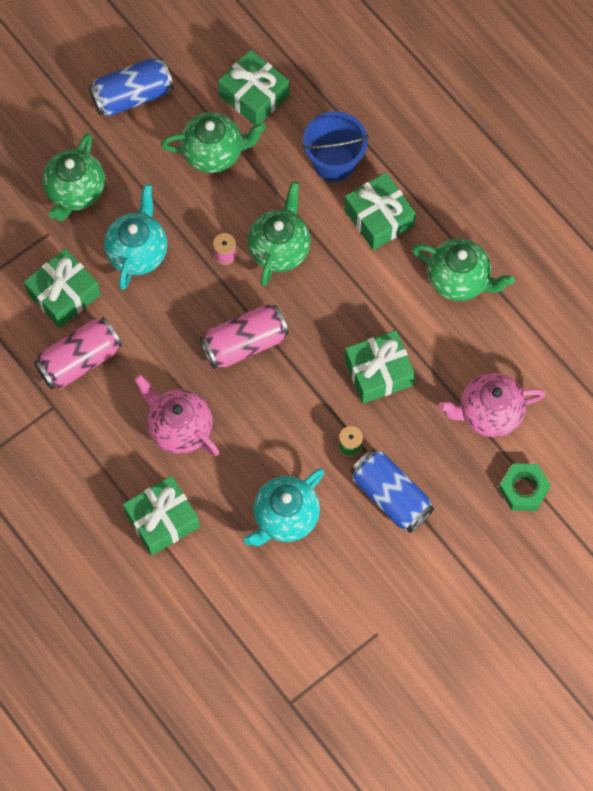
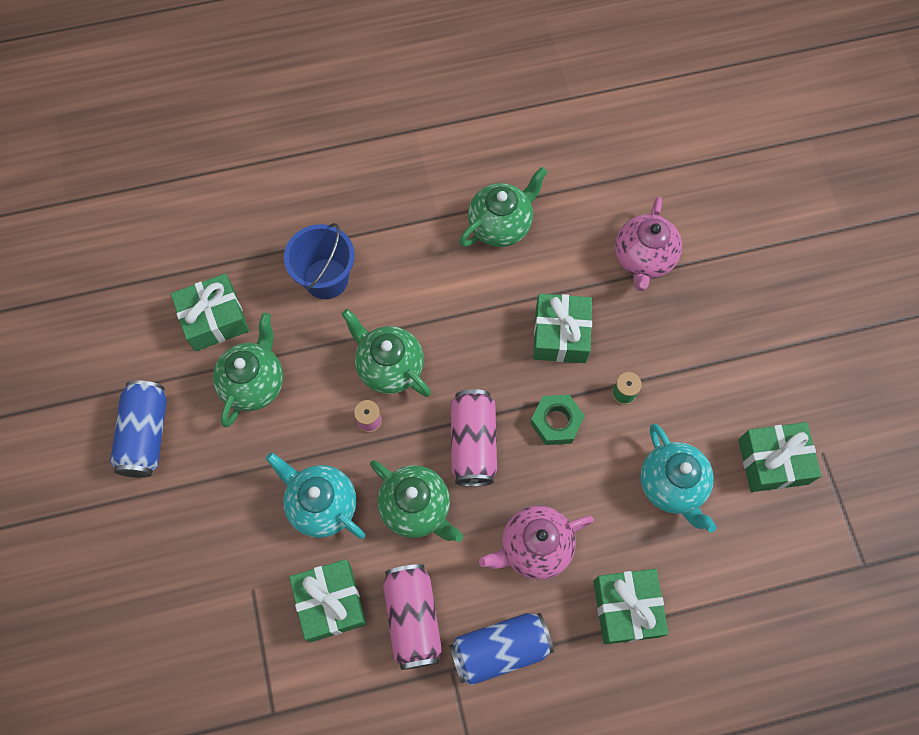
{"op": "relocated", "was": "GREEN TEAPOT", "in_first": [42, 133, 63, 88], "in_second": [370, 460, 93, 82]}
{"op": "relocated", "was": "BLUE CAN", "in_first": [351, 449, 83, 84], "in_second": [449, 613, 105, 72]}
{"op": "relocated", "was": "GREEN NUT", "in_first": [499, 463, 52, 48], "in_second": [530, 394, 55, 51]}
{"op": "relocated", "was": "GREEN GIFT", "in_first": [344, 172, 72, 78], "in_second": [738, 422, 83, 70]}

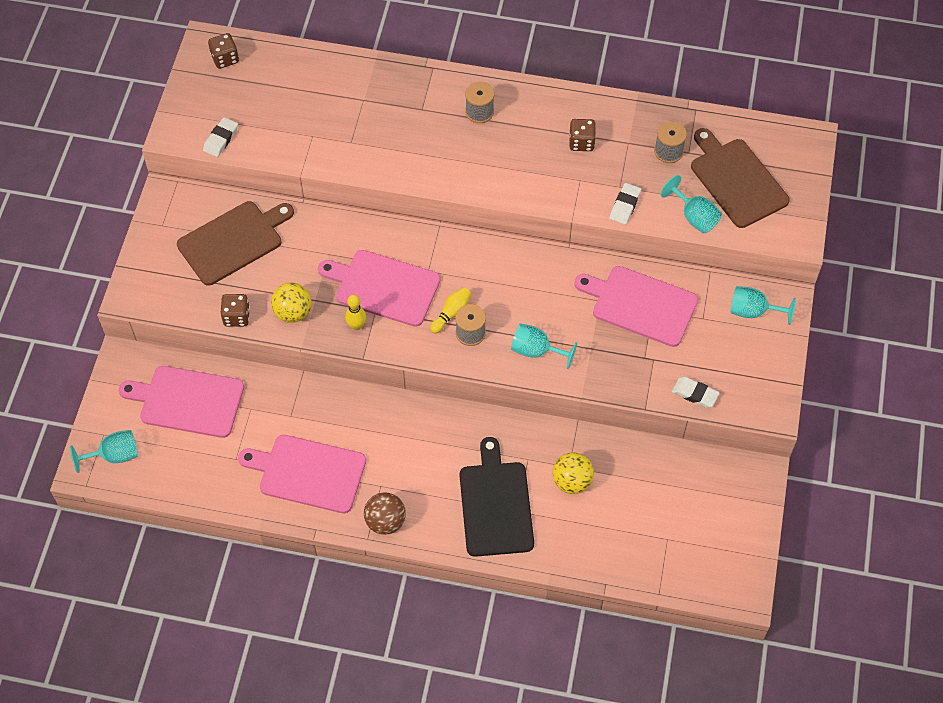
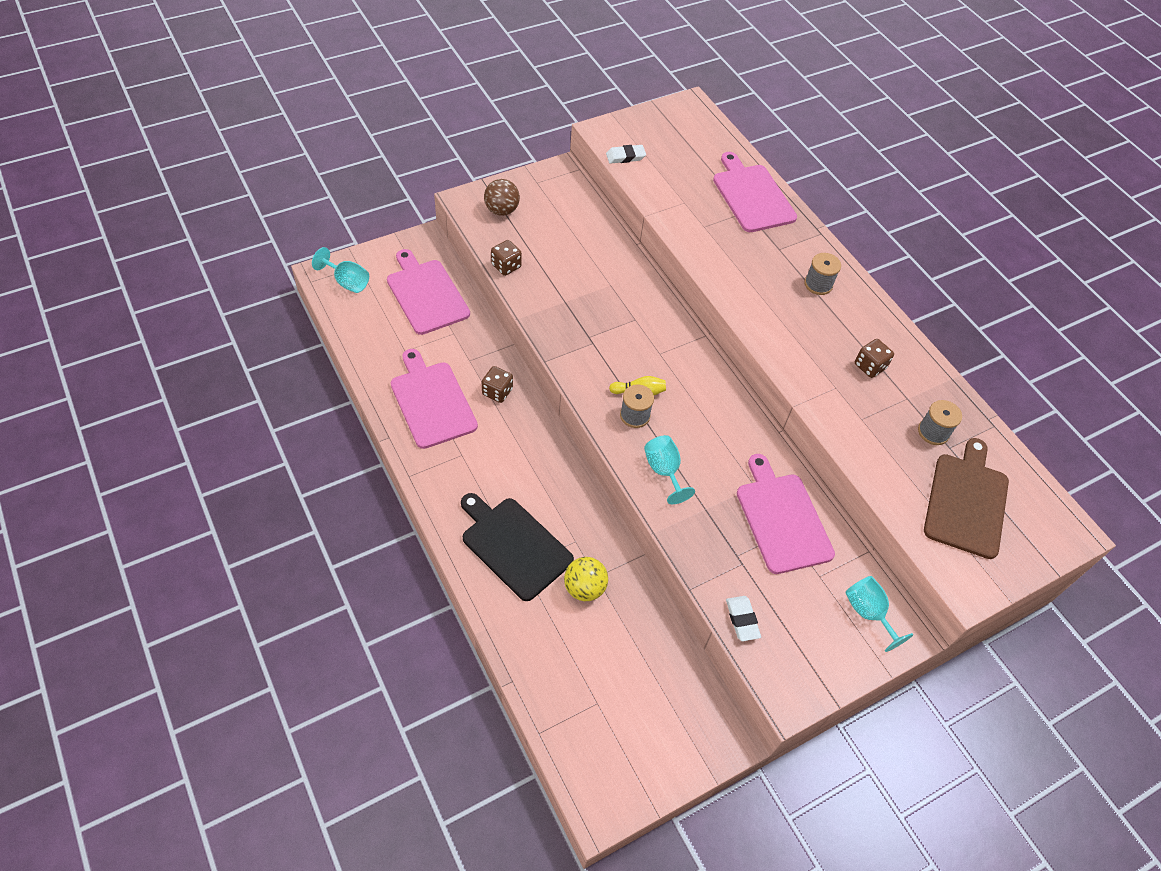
{"op": "spun", "was": "BLACK CUTTING BOARD", "in_first": [459, 437, 75, 120], "in_second": [461, 493, 113, 108], "clockwise": -90}
{"op": "relocated", "was": "BROWN DICE", "in_first": [208, 33, 31, 36], "in_second": [482, 366, 31, 37]}
{"op": "relocated", "was": "BROWN BALL", "in_first": [364, 492, 42, 43], "in_second": [484, 179, 36, 37]}
{"op": "relocated", "was": "PINK CUTTING BOARD", "in_first": [318, 250, 122, 77], "in_second": [713, 152, 84, 80]}
{"op": "missing", "was": "BROWN CUTTING BOARD", "in_first": [177, 201, 117, 85]}
{"op": "missing", "was": "YELLOW BALL", "in_first": [271, 282, 41, 41]}
{"op": "missing", "was": "YELLOW BOWLING PIN", "in_first": [345, 295, 21, 35]}
{"op": "missing", "was": "WHITE ERASER", "in_first": [610, 183, 31, 42]}
{"op": "missing", "was": "TURQUOISE GOBLET", "in_first": [661, 175, 61, 58]}

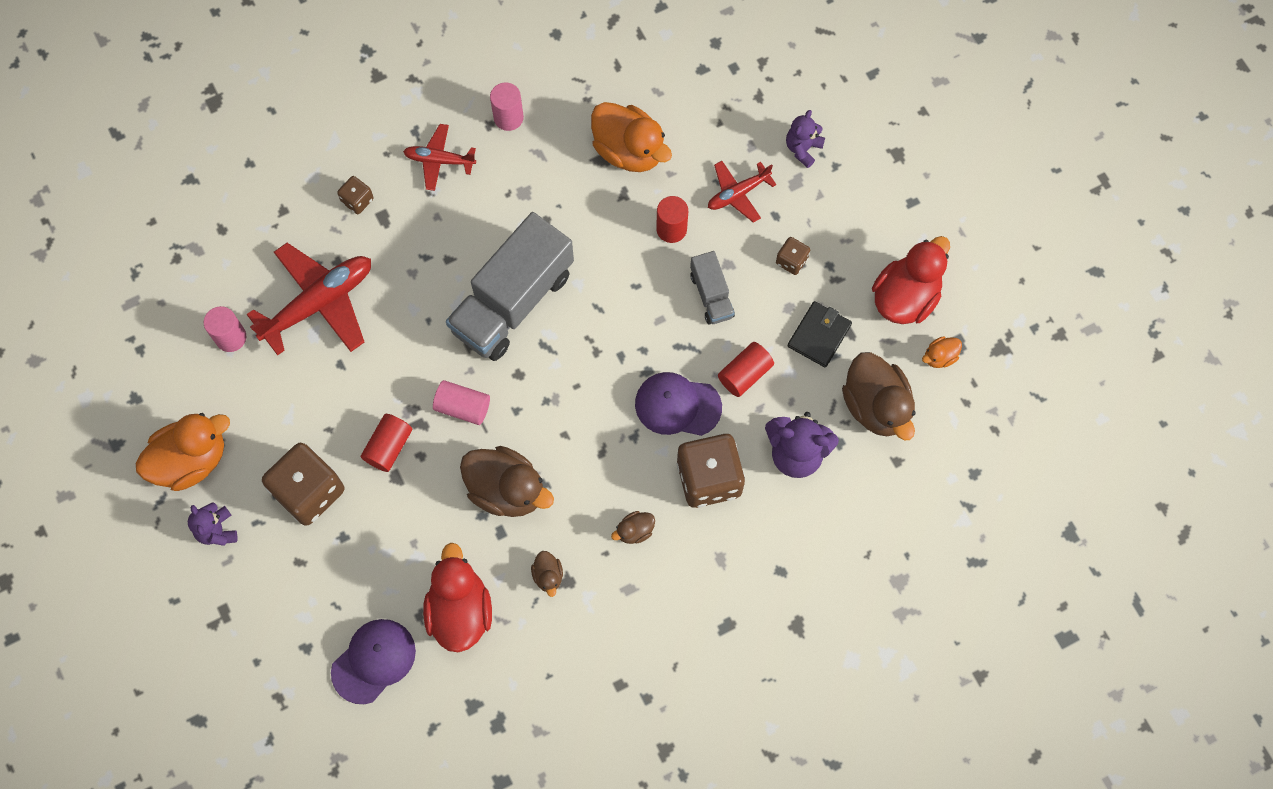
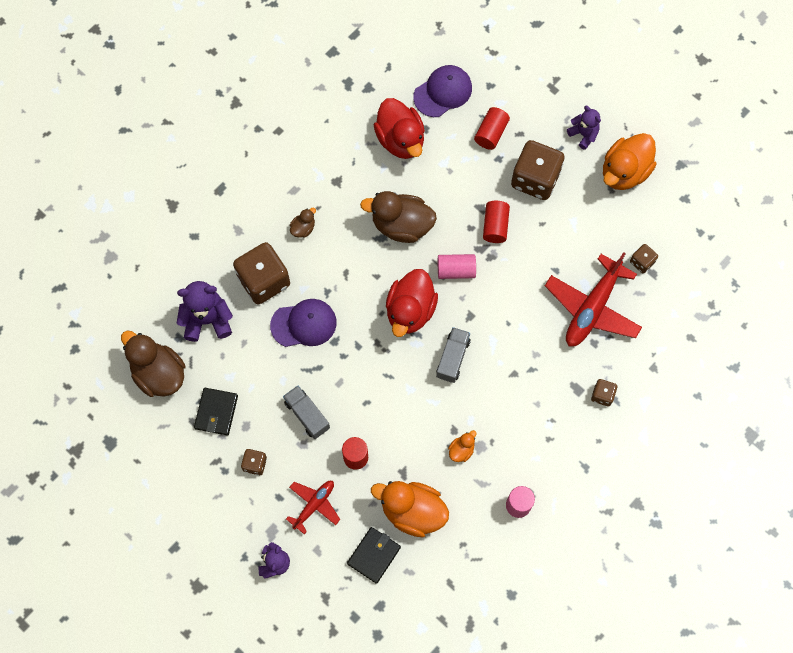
{"op": "appeared", "now": "BLACK WALLET", "in_second": [347, 527, 54, 57]}
{"op": "relocated", "was": "RED DUCK", "in_first": [872, 236, 78, 88], "in_second": [386, 269, 52, 68]}
{"op": "spun", "was": "PURPLE CAP", "in_first": [331, 619, 85, 85], "in_second": [413, 65, 59, 52], "clockwise": -150}
{"op": "size", "was": "GREY TRUCK", "in_first": [446, 212, 128, 149], "in_second": [436, 327, 35, 56], "ratio": 0.48}
{"op": "relocated", "was": "ORANGE DUCK", "in_first": [922, 336, 40, 32], "in_second": [448, 430, 29, 32]}
{"op": "relocated", "was": "RED CYLINDER", "in_first": [718, 342, 56, 55], "in_second": [474, 107, 36, 43]}
{"op": "exchanged", "was": "PINK CYLINDER", "now": "BROWN DICE", "in_first": [204, 306, 42, 46], "in_second": [630, 244, 28, 29]}
{"op": "missing", "was": "RED PLANE", "in_first": [403, 124, 73, 67]}
{"op": "missing", "was": "BROWN DUCK", "in_first": [531, 551, 32, 46]}

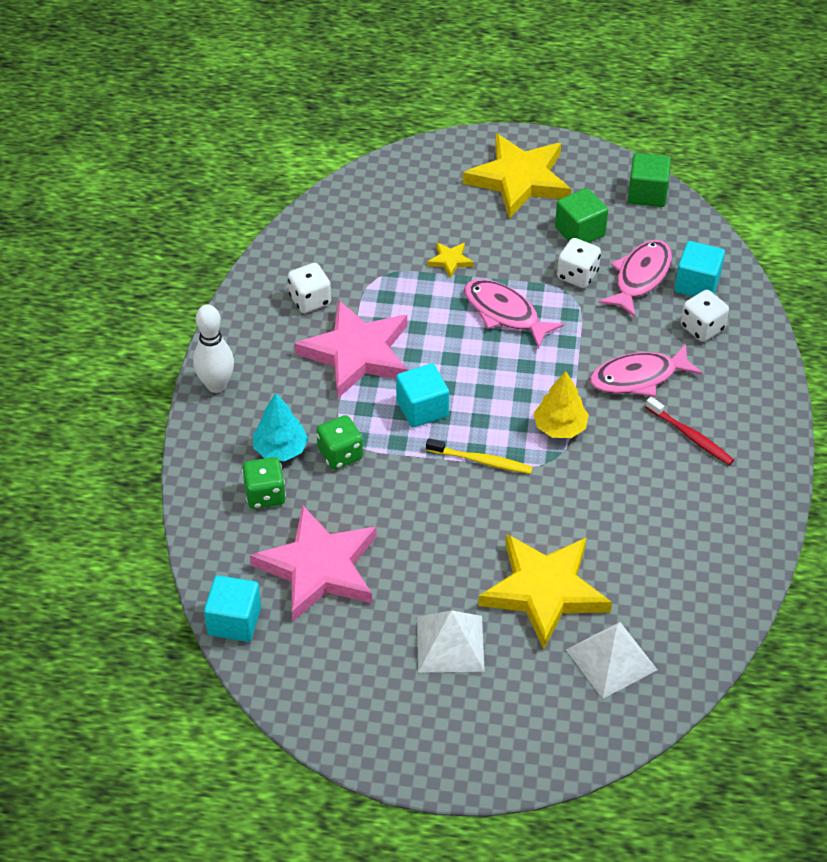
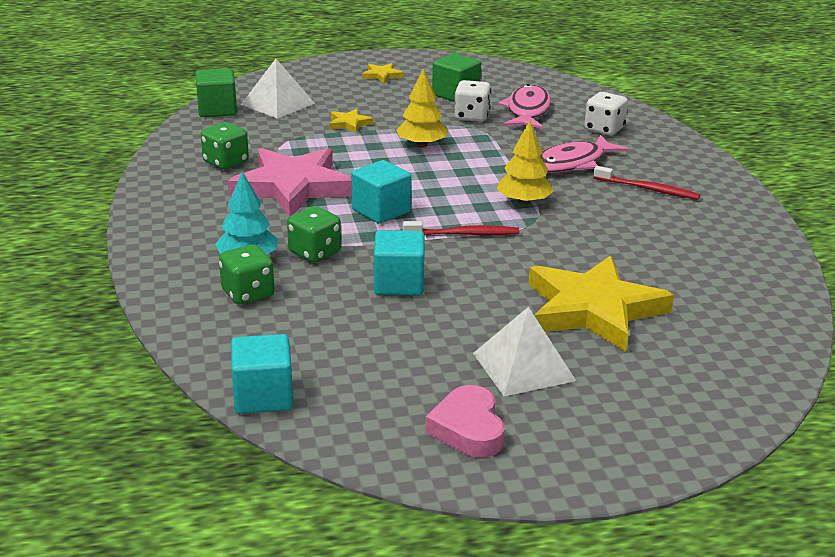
{"op": "relocated", "was": "GREEN CUBE", "in_first": [628, 153, 43, 54], "in_second": [195, 68, 42, 49]}
{"op": "colour", "was": "WHITE DICE", "now": "GREEN DICE", "in_first": [288, 263, 43, 50], "in_second": [201, 122, 48, 48]}
{"op": "relocated", "was": "WHITE PYRAMID", "in_first": [566, 622, 91, 77], "in_second": [241, 59, 74, 60]}
{"op": "size", "was": "YELLOW STAR", "in_first": [463, 134, 108, 84], "in_second": [362, 63, 42, 21], "ratio": 0.41}
{"op": "relocated", "was": "TURQUOISE CUBE", "in_first": [675, 241, 50, 56], "in_second": [374, 230, 51, 66]}
{"op": "exchanged", "was": "PINK FISH", "now": "YELLOW TREE", "in_first": [464, 279, 100, 70], "in_second": [396, 68, 52, 80]}
{"op": "colour", "was": "YELLOW TOOTHBRUSH", "now": "RED TOOTHBRUSH", "in_first": [426, 438, 107, 36], "in_second": [403, 221, 116, 14]}
{"op": "appeared", "now": "PINK HEART", "in_second": [425, 385, 79, 73]}
{"op": "missing", "was": "WHITE BOWLING PIN", "in_first": [193, 305, 41, 88]}
{"op": "missing", "was": "PINK STAR", "in_first": [250, 505, 127, 116]}

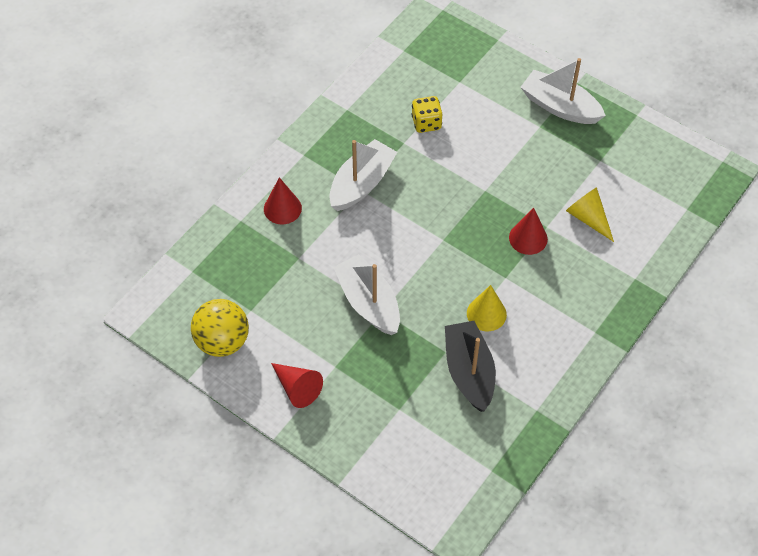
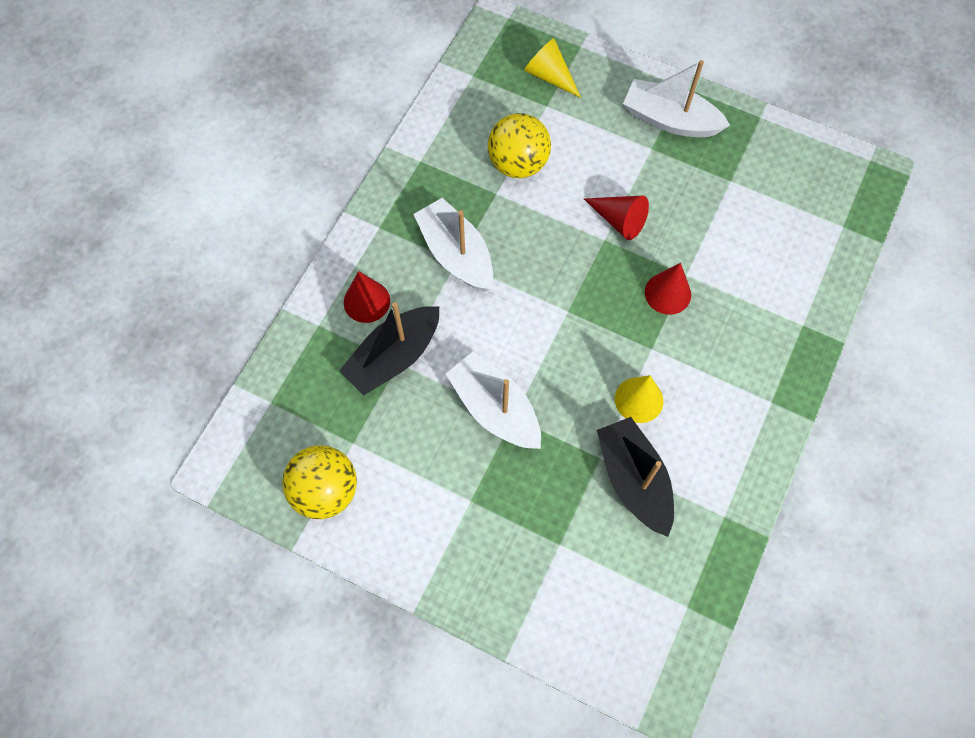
{"op": "appeared", "now": "BLACK BOAT", "in_second": [339, 302, 100, 94]}
{"op": "spun", "was": "WHITE BOAT", "in_first": [329, 139, 68, 72], "in_second": [414, 198, 79, 93], "clockwise": -60}
{"op": "exchanged", "was": "YELLOW DICE", "now": "YELLOW BALL", "in_first": [412, 96, 30, 37], "in_second": [488, 113, 63, 65]}
{"op": "relocated", "was": "YELLOW CONE", "in_first": [566, 187, 48, 55], "in_second": [524, 38, 57, 60]}
{"op": "relocated", "was": "RED CONE", "in_first": [271, 363, 52, 45], "in_second": [584, 196, 65, 44]}

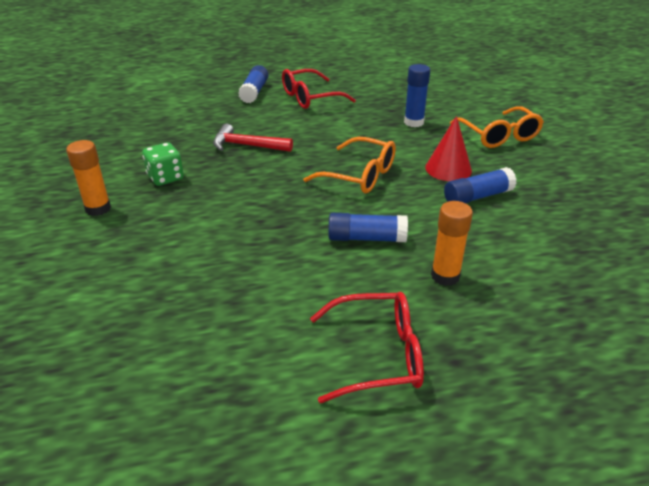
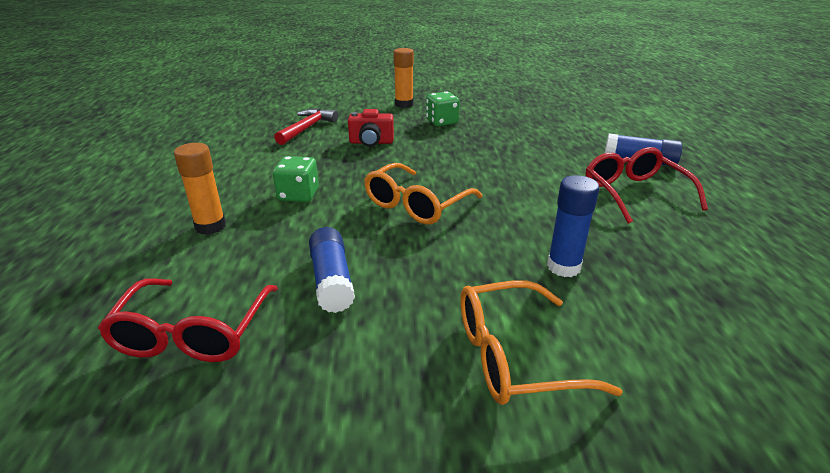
{"op": "relocated", "was": "RED GLASSES", "in_first": [310, 292, 114, 111], "in_second": [98, 278, 180, 84]}
{"op": "exchanged", "was": "BLUE GLUE STICK", "now": "GREEN DICE", "in_first": [328, 213, 80, 29], "in_second": [273, 156, 46, 46]}
{"op": "relocated", "was": "RED HAMMER", "in_first": [213, 124, 80, 28], "in_second": [274, 108, 64, 37]}
{"op": "appeared", "now": "RED CAMERA", "in_second": [348, 109, 46, 38]}
{"op": "missing", "was": "RED CONE", "in_first": [425, 116, 47, 65]}

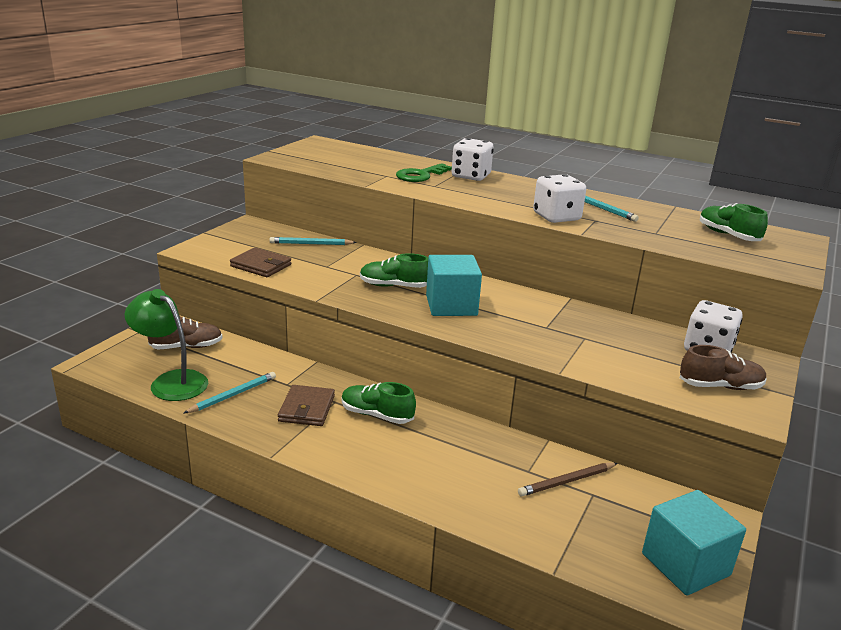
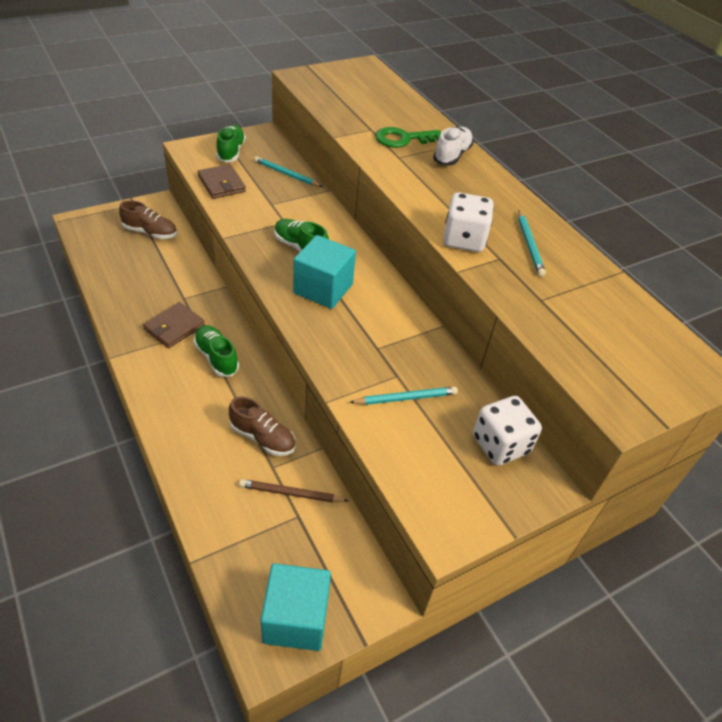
{"op": "relocated", "was": "GREEN SHOE", "in_first": [700, 203, 68, 38], "in_second": [216, 125, 30, 38]}
{"op": "relocated", "was": "BROWN SHOE", "in_first": [680, 345, 86, 45], "in_second": [229, 396, 67, 60]}
{"op": "relocated", "was": "TURQUOISE PENCIL", "in_first": [183, 372, 93, 42], "in_second": [349, 387, 109, 18]}
{"op": "exchanged", "was": "WHITE DICE", "now": "WHITE SHOE", "in_first": [452, 138, 42, 43], "in_second": [433, 127, 41, 39]}
{"op": "missing", "was": "GREEN LAMP", "in_first": [125, 289, 83, 112]}

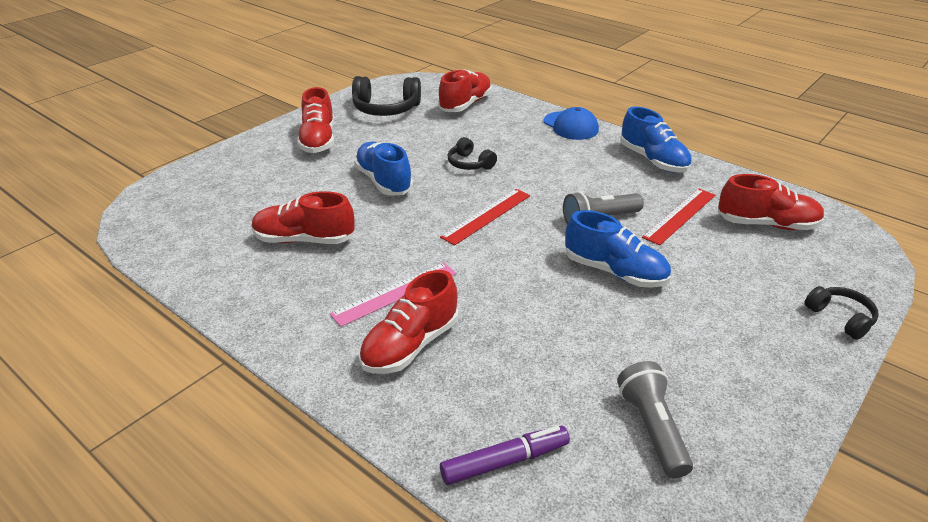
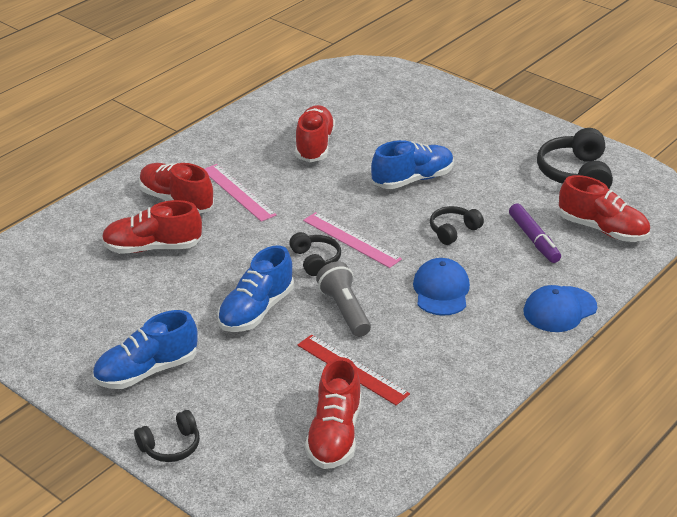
{"op": "relocated", "was": "BLUE SHOE", "in_first": [620, 107, 72, 66], "in_second": [93, 310, 105, 79]}
{"op": "relocated", "was": "RED SHOE", "in_first": [297, 87, 37, 66], "in_second": [102, 200, 100, 54]}
{"op": "appeared", "now": "BLACK HEADPHONES", "in_second": [289, 232, 52, 44]}
{"op": "colour", "was": "RED RULER", "now": "PINK RULER", "in_first": [440, 189, 90, 56], "in_second": [303, 212, 99, 56]}
{"op": "appeared", "now": "BLUE CAP", "in_second": [413, 258, 57, 58]}
{"op": "relocated", "was": "PURPLE MARKER", "in_first": [440, 426, 130, 59], "in_second": [509, 204, 52, 59]}
{"op": "missing", "was": "GREY FLASHLIGHT", "in_first": [617, 361, 76, 117]}

